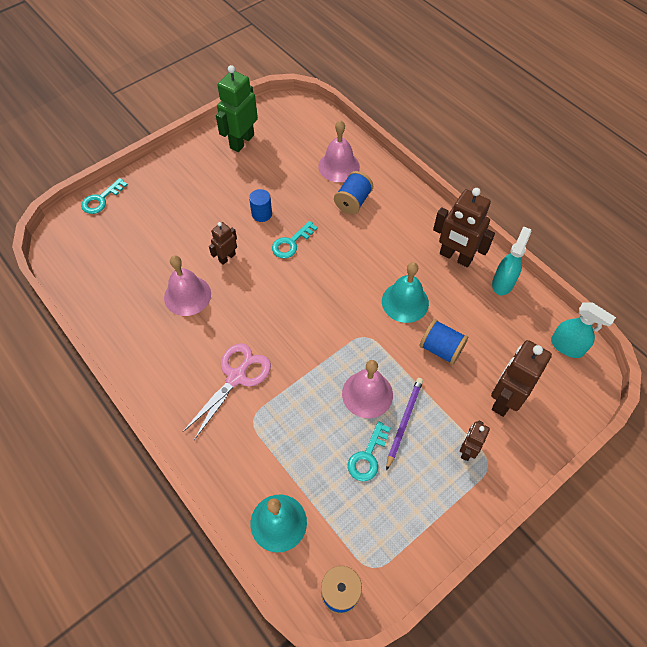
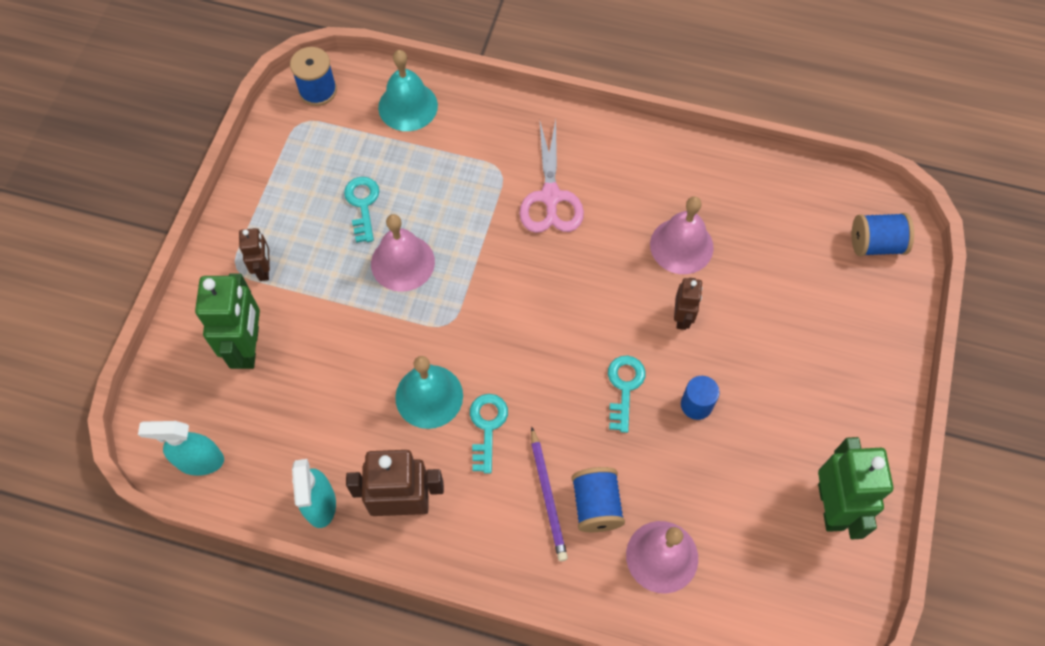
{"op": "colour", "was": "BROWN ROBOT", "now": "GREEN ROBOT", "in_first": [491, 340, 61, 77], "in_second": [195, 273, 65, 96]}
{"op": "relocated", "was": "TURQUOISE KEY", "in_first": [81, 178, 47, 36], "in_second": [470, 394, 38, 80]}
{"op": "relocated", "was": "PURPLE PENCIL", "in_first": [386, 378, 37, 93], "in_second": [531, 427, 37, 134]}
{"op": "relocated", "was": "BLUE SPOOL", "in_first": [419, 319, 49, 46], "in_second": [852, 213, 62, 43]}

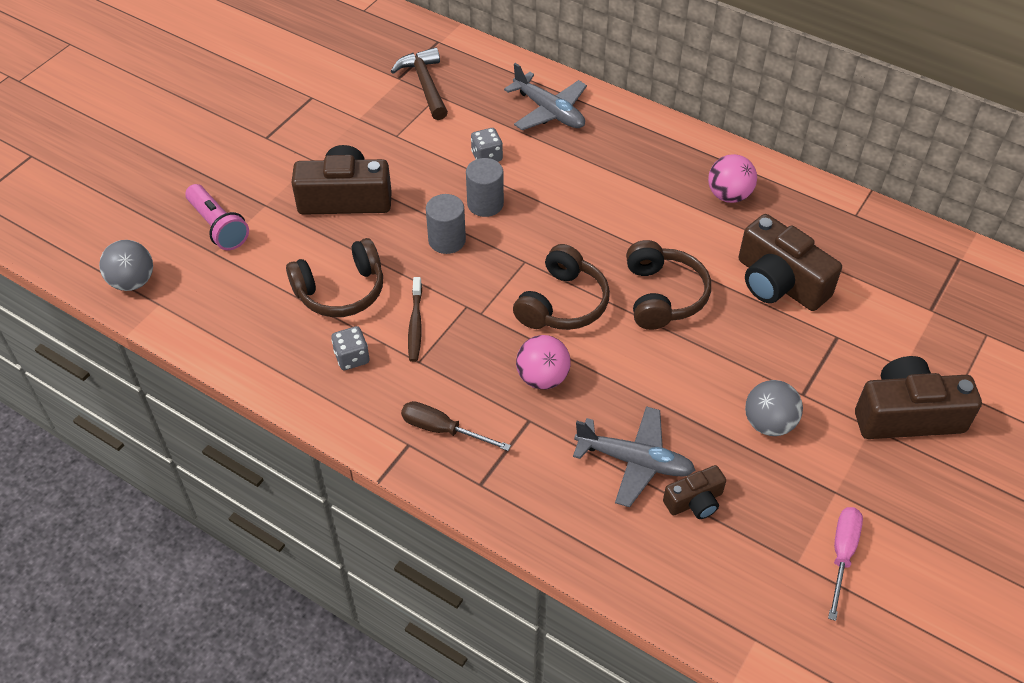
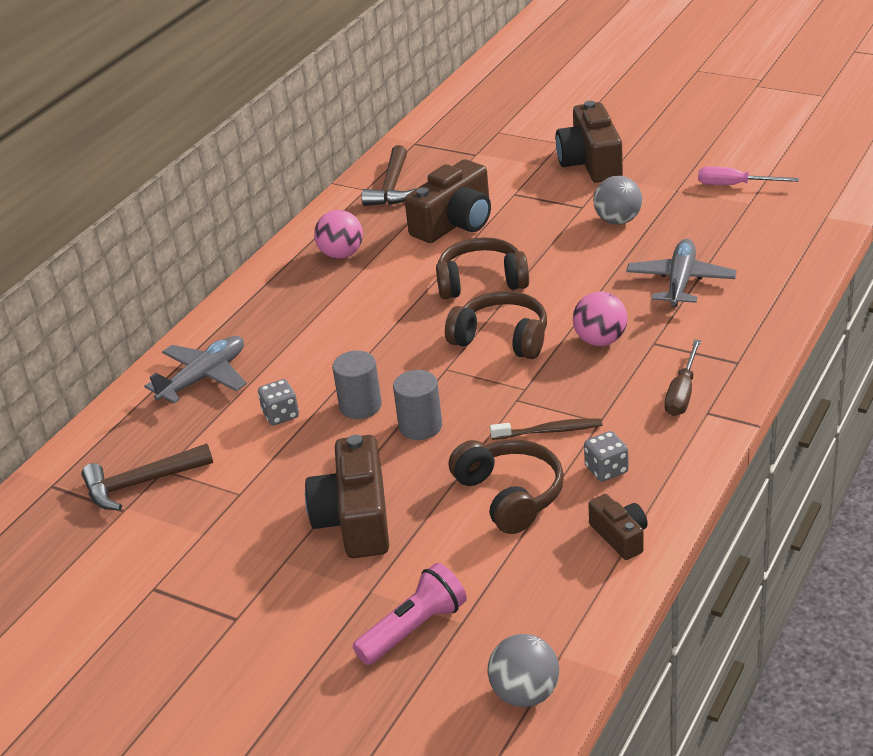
{"op": "appeared", "now": "BROWN HAMMER", "in_second": [361, 145, 56, 61]}
{"op": "relocated", "was": "BROWN CAMERA", "in_first": [663, 465, 63, 54], "in_second": [588, 494, 60, 66]}

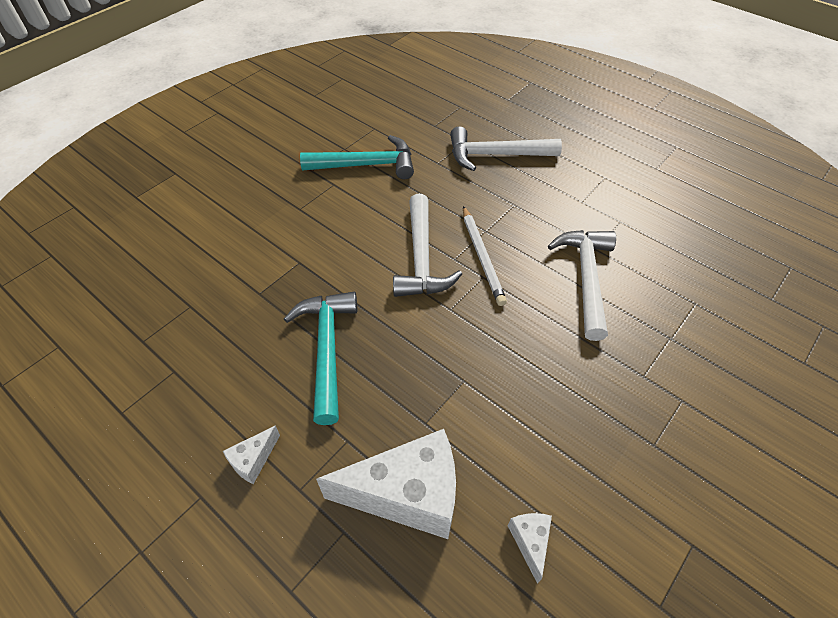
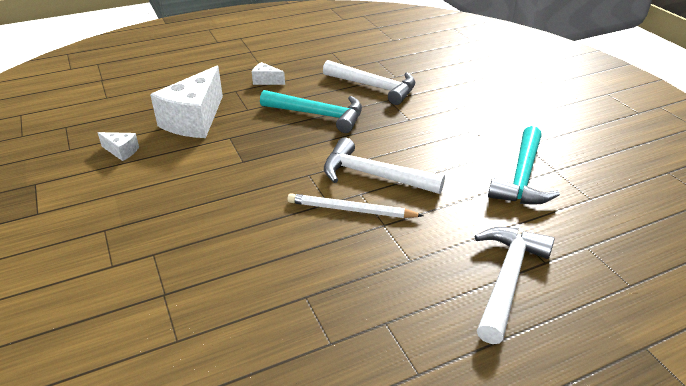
{"op": "spun", "was": "WHITE CHEESE", "in_first": [223, 425, 57, 59], "in_second": [252, 62, 33, 23], "clockwise": -45}
{"op": "relocated", "was": "WHITE HAMMER", "in_first": [548, 230, 68, 111], "in_second": [323, 60, 92, 45]}

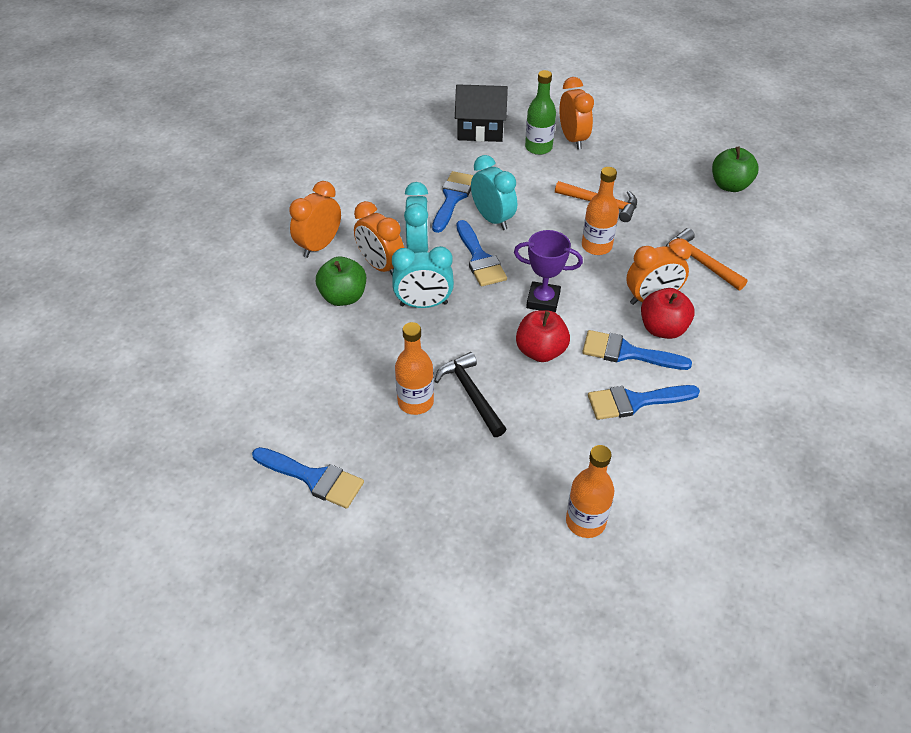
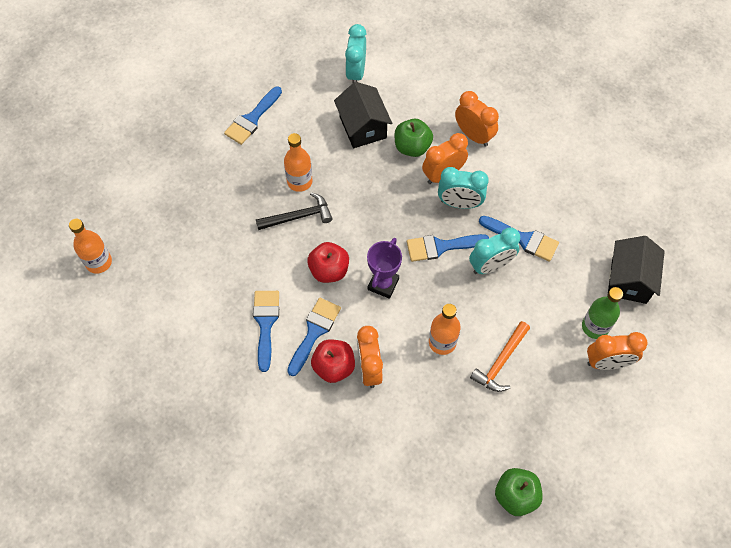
{"op": "relocated", "was": "ORANGE BOTTLE", "in_first": [566, 445, 48, 93], "in_second": [69, 219, 43, 55]}
{"op": "appeared", "now": "BLACK HOUSE", "in_second": [334, 82, 58, 66]}
{"op": "relocated", "was": "TURQUOISE CLOCK", "in_first": [392, 246, 62, 62], "in_second": [345, 24, 21, 59]}
{"op": "missing", "was": "ORANGE HAMMER", "in_first": [666, 228, 82, 62]}

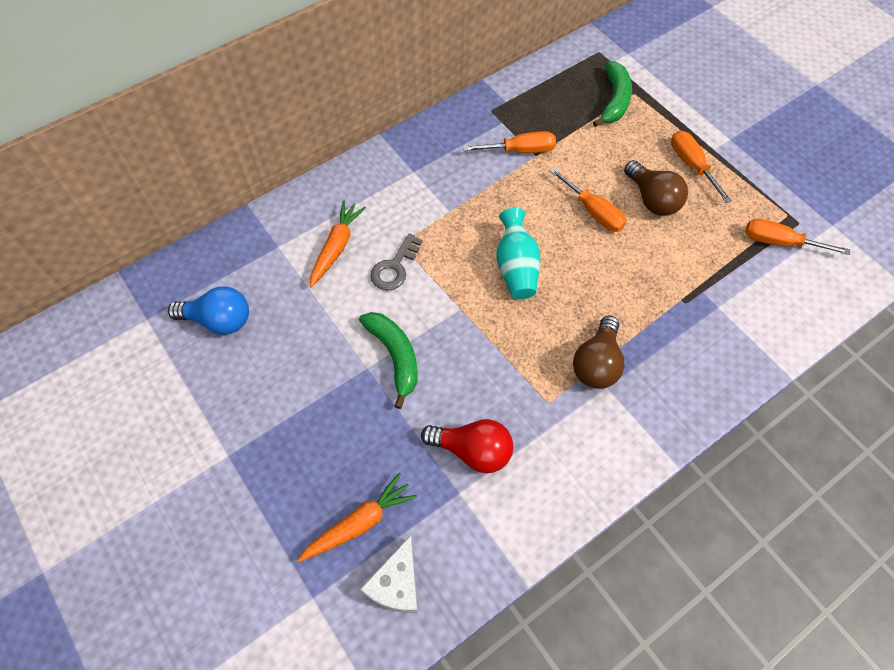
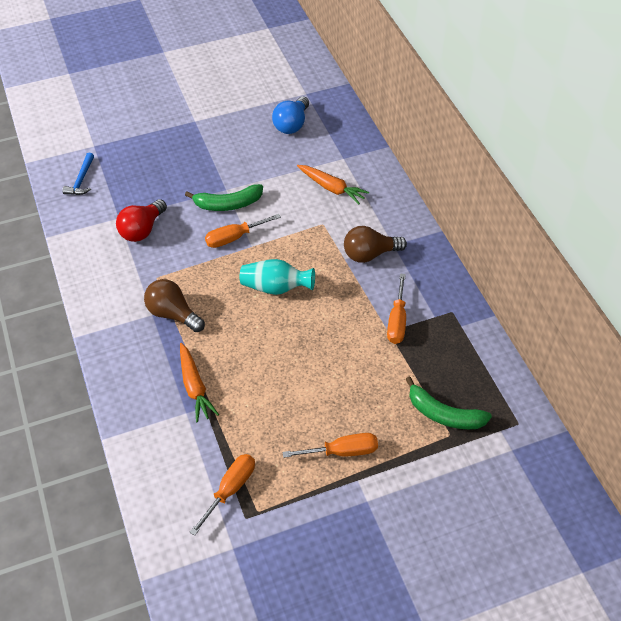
{"op": "exchanged", "was": "WHITE CHEESE", "now": "BLUE HAMMER", "in_first": [360, 535, 58, 78], "in_second": [62, 152, 32, 43]}
{"op": "relocated", "was": "ORANGE CARROT", "in_first": [298, 473, 119, 89], "in_second": [180, 343, 39, 79]}
{"op": "relocated", "was": "ORANGE SCREWDRIVER", "in_first": [549, 167, 78, 65], "in_second": [205, 214, 76, 34]}
{"op": "relocated", "was": "BROWN LIGHT BULB", "in_first": [624, 160, 64, 56], "in_second": [344, 226, 63, 37]}
{"op": "missing", "was": "GREY KEY", "in_first": [370, 233, 53, 58]}

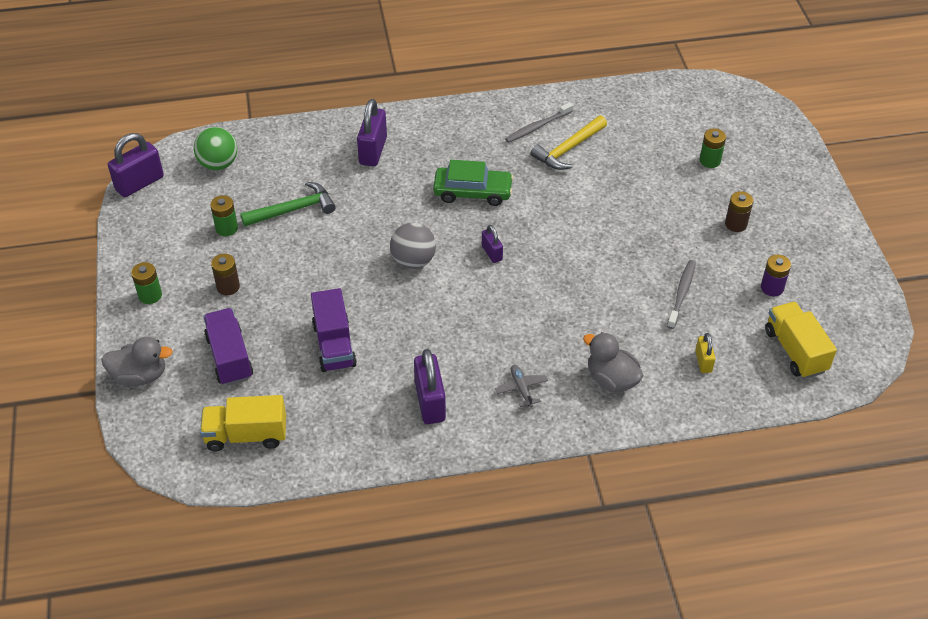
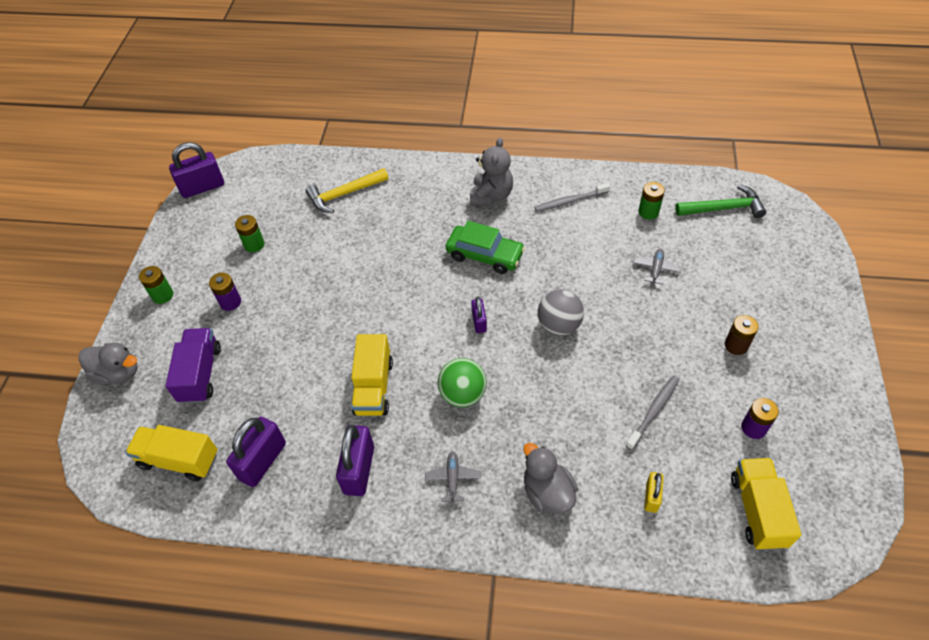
{"op": "colour", "was": "BROWN BATTERY", "now": "PURPLE BATTERY", "in_first": [211, 254, 29, 41], "in_second": [209, 273, 32, 38]}
{"op": "relocated", "was": "PURPLE PADLOCK", "in_first": [357, 99, 30, 67], "in_second": [226, 417, 60, 70]}
{"op": "relocated", "was": "YELLOW HAMMER", "in_first": [530, 116, 77, 54], "in_second": [306, 168, 83, 45]}
{"op": "appeared", "now": "YELLOW TRUCK", "in_second": [351, 334, 42, 82]}
{"op": "relocated", "was": "GREEN BALL", "in_first": [194, 127, 43, 43], "in_second": [438, 358, 49, 49]}
{"op": "appeared", "now": "GREY TEDDY BEAR", "in_second": [470, 137, 43, 69]}
{"op": "relocated", "was": "GREY BALL", "in_first": [390, 223, 46, 46], "in_second": [538, 289, 46, 47]}
{"op": "appeared", "now": "GREY PLANE", "in_second": [633, 249, 48, 36]}
{"op": "relocated", "was": "GREEN BATTERY", "in_first": [700, 128, 26, 40], "in_second": [638, 182, 27, 38]}
{"op": "relocated", "was": "GREEN HAMMER", "in_first": [240, 182, 96, 44], "in_second": [675, 185, 91, 33]}
{"op": "missing", "was": "PURPLE TRUCK", "in_first": [311, 288, 46, 84]}

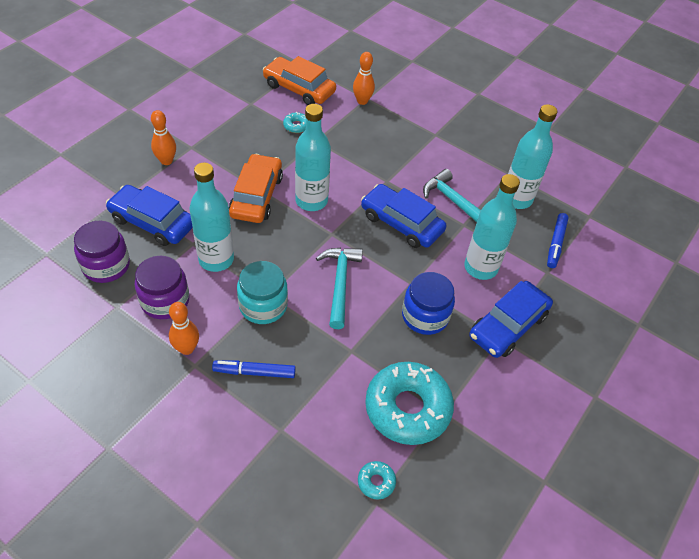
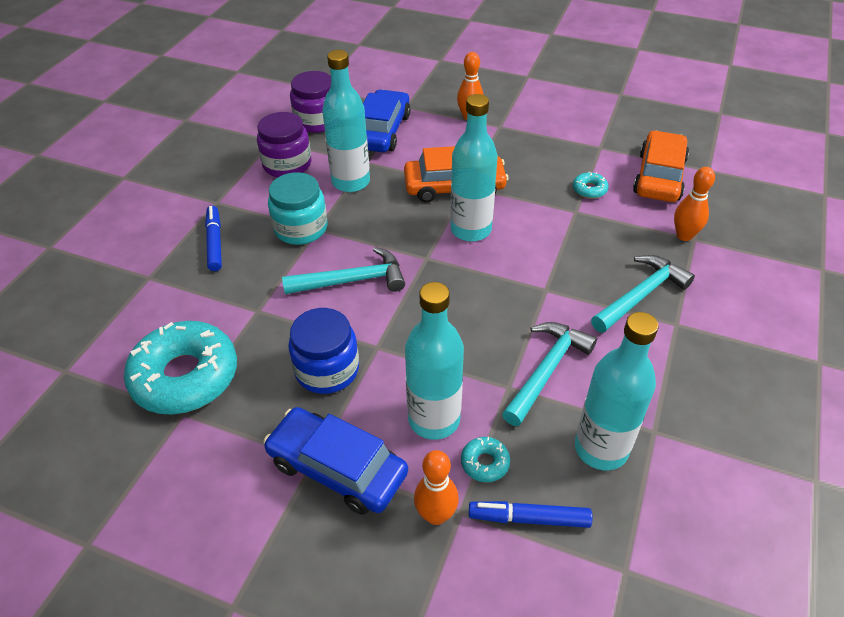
{"op": "relocated", "was": "ORANGE BOWLING PIN", "in_first": [169, 302, 30, 53], "in_second": [414, 450, 45, 75]}
{"op": "relocated", "was": "TURQUOISE DONUT", "in_first": [358, 461, 38, 39], "in_second": [461, 437, 49, 45]}
{"op": "appeared", "now": "TURQUOISE HAMMER", "in_second": [591, 255, 104, 78]}
{"op": "missing", "was": "BLUE CAR", "in_first": [361, 184, 85, 64]}

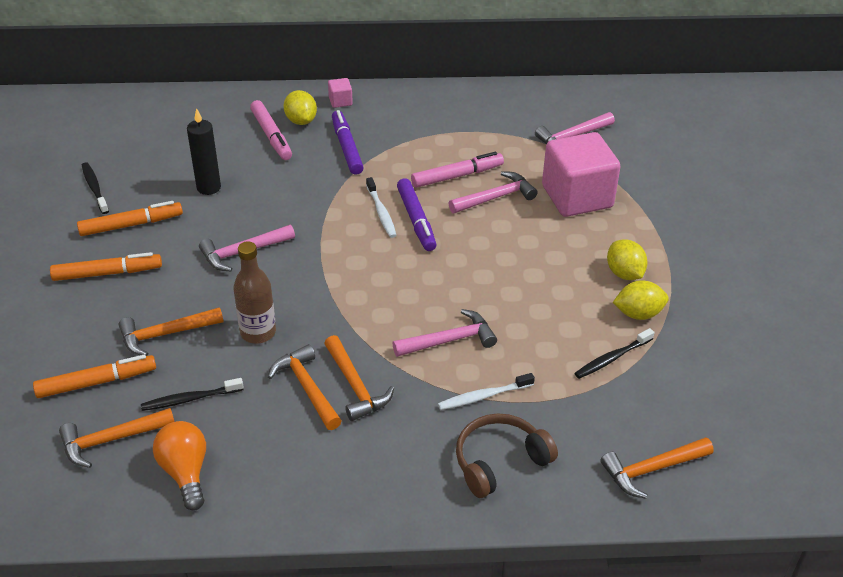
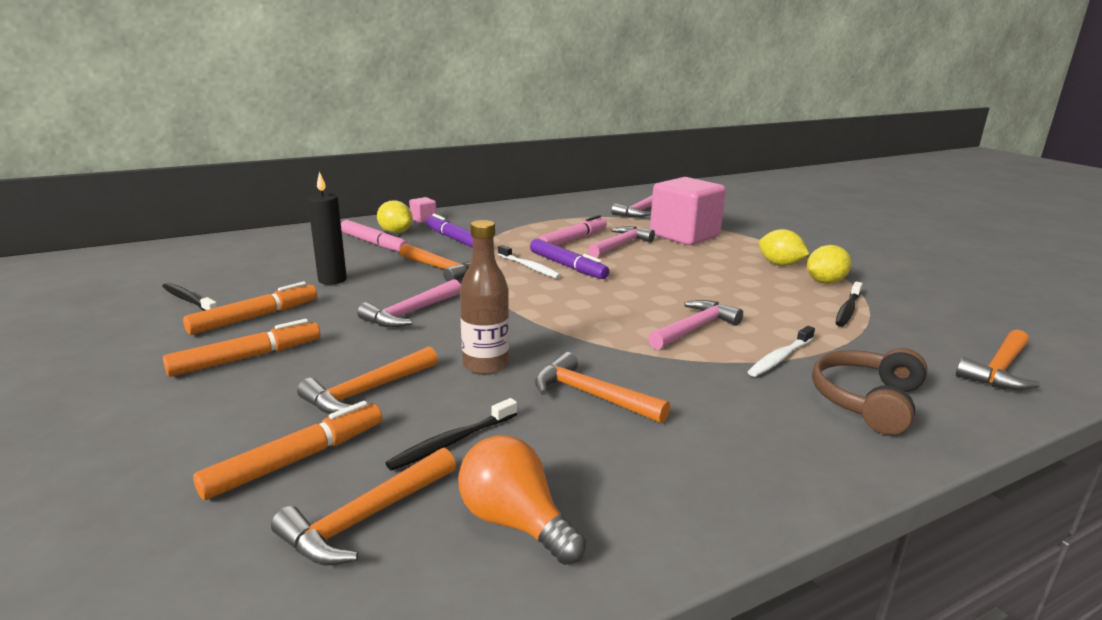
{"op": "relocated", "was": "ORANGE HAMMER", "in_first": [324, 335, 70, 86], "in_second": [400, 243, 71, 39]}

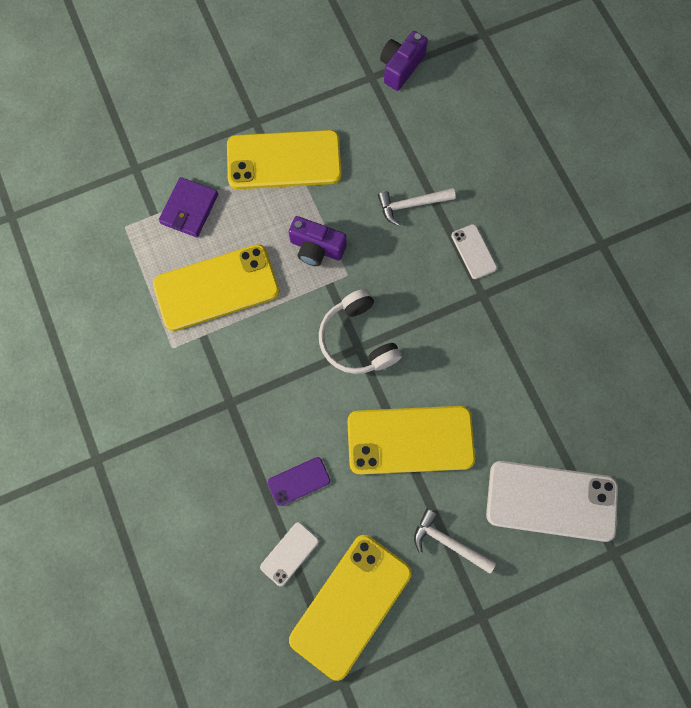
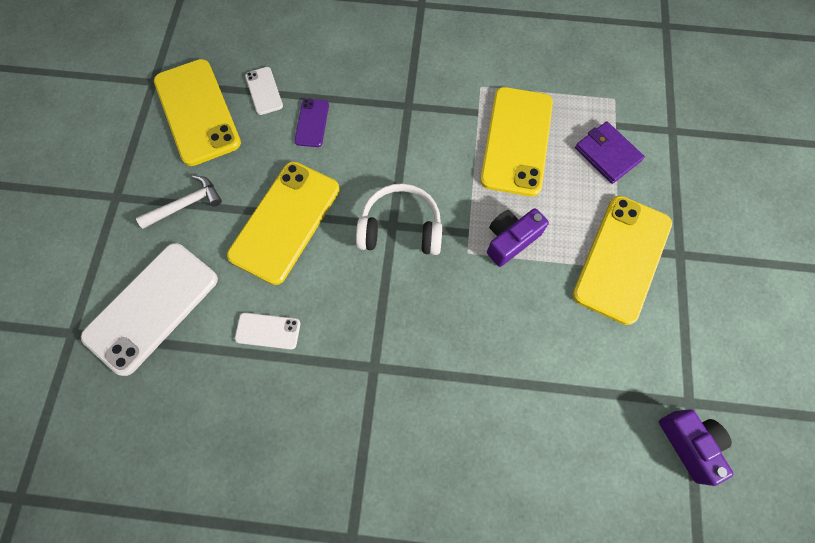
{"op": "relocated", "was": "WHITE PHONE", "in_first": [451, 224, 46, 55], "in_second": [235, 312, 65, 38]}
{"op": "missing", "was": "WHITE HAMMER", "in_first": [378, 188, 78, 38]}

